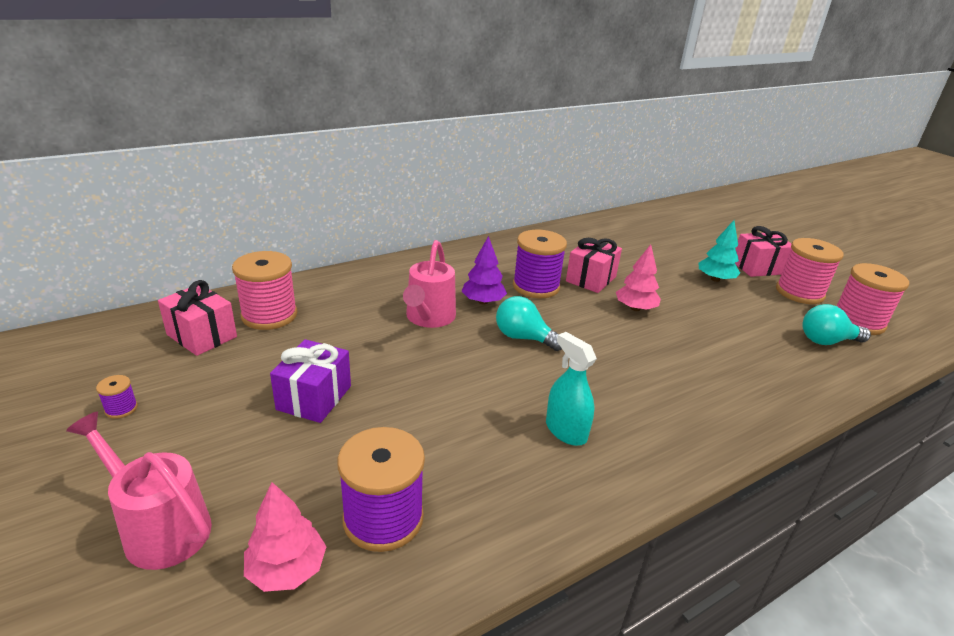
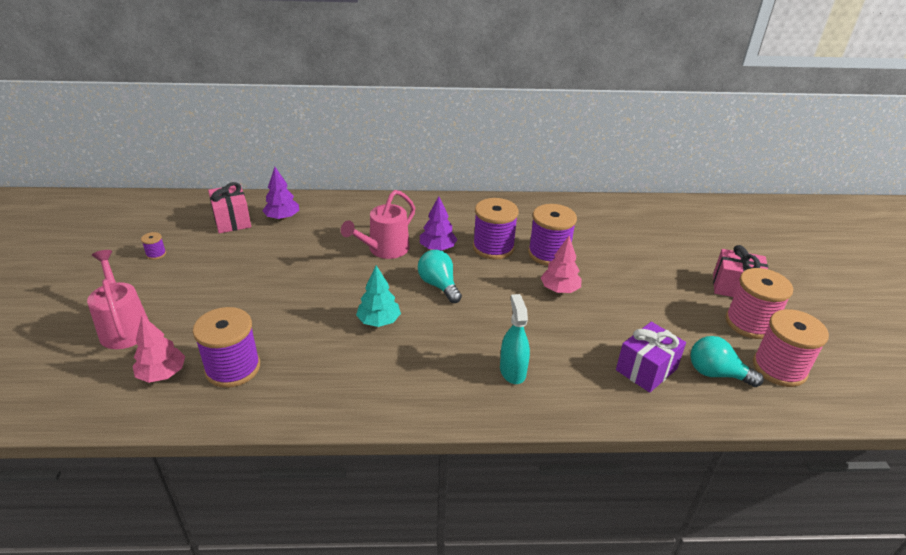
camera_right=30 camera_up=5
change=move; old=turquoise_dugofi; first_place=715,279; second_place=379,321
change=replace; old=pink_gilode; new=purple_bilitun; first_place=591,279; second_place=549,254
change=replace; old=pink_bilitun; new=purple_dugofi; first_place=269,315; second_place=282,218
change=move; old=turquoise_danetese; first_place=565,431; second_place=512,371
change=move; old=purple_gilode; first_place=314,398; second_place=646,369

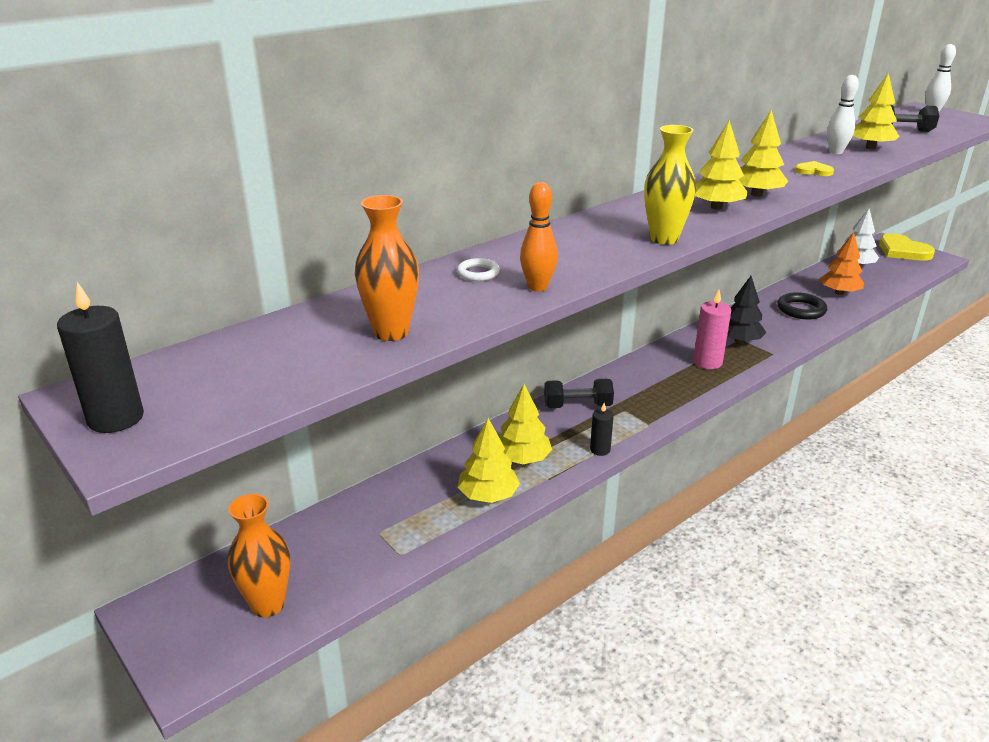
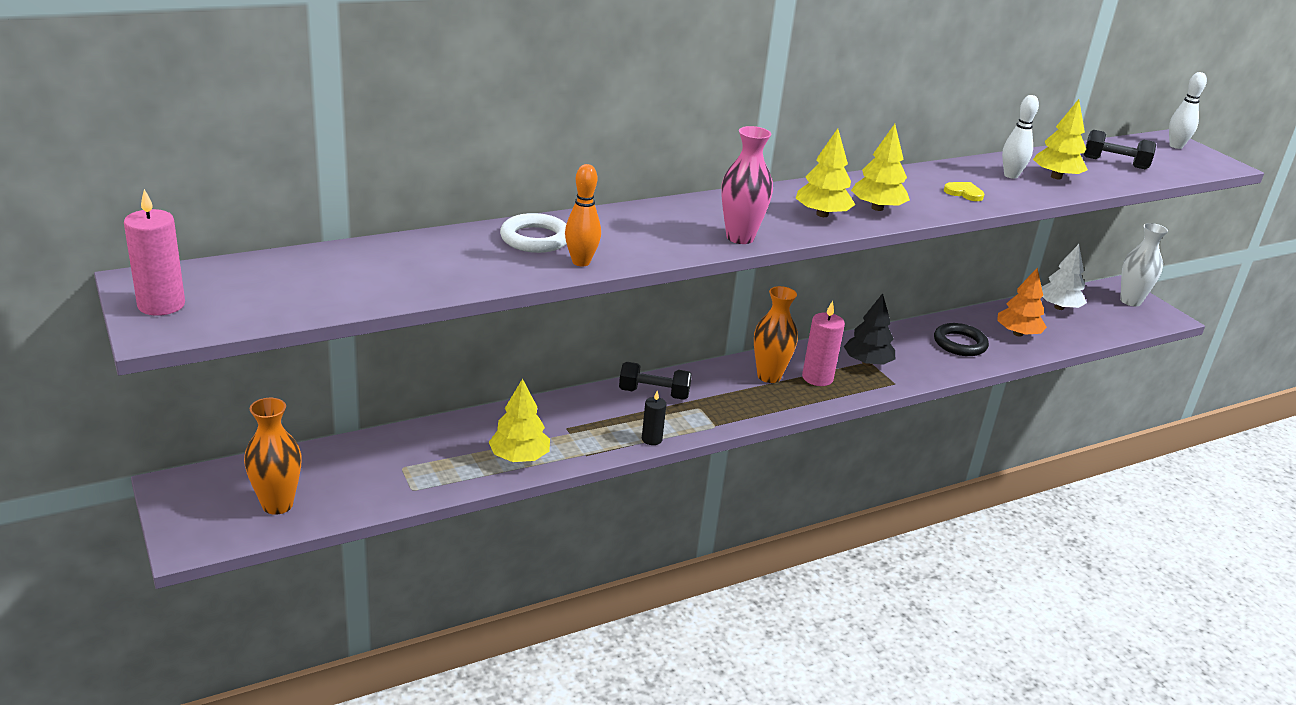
camera_right=10 camera_up=0
change=recolor; old=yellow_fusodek; new=pink_fusodek; first_place=664,239; second_place=740,237
change=move; old=orange_fusodek; first_place=391,332; second_place=769,376
change=replace; old=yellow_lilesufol; new=white_fusodek; first_place=903,251; second_place=1130,301
change=resize; old=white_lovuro; first_place=478,273; second_place=535,239; factor=1.7
change=recolor; old=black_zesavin; new=pink_zesavin; first_place=116,418; second_place=161,305
change=delete; old=yellow_dugofi; first_place=522,459

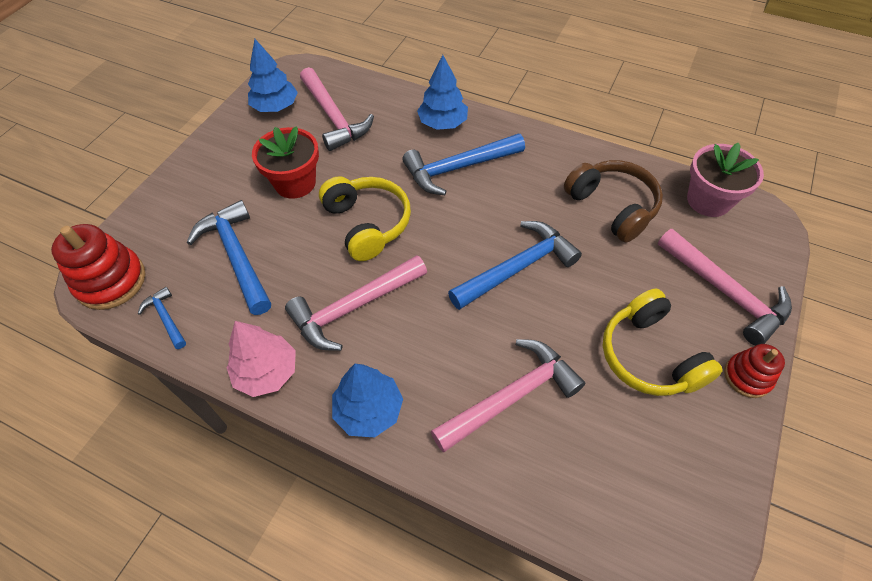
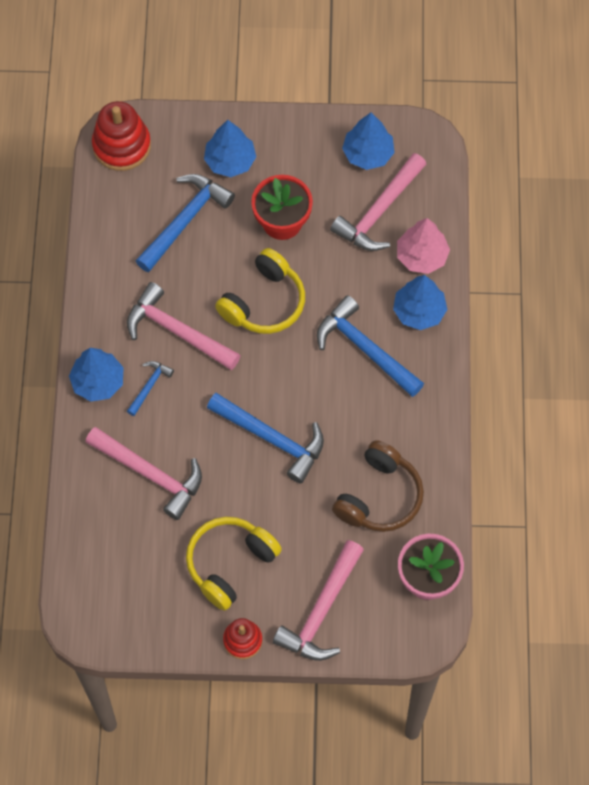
camera_right=65 camera_up=10
change=move; old=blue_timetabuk; first_place=166,318; second_place=149,386
change=move; old=pink_dugofi; first_place=267,372; second_place=422,256
change=insert; new=blue_dugofi; second_place=230,161

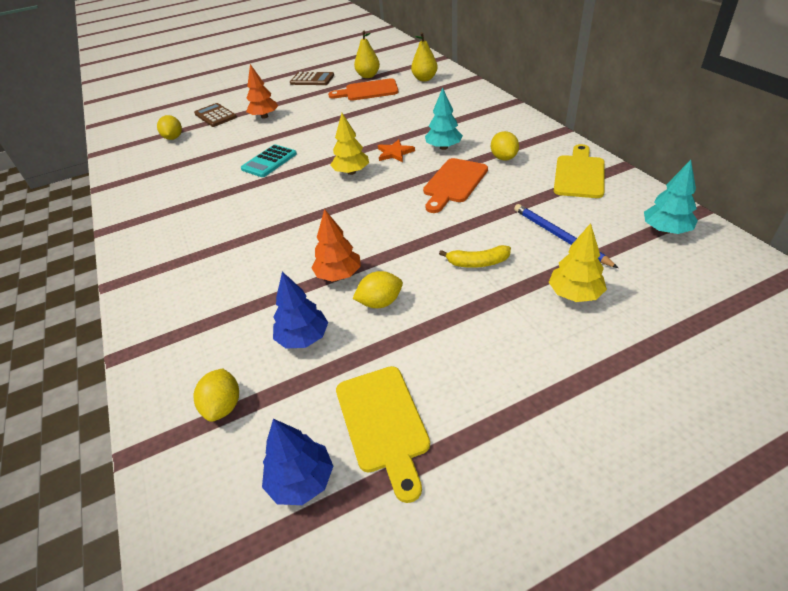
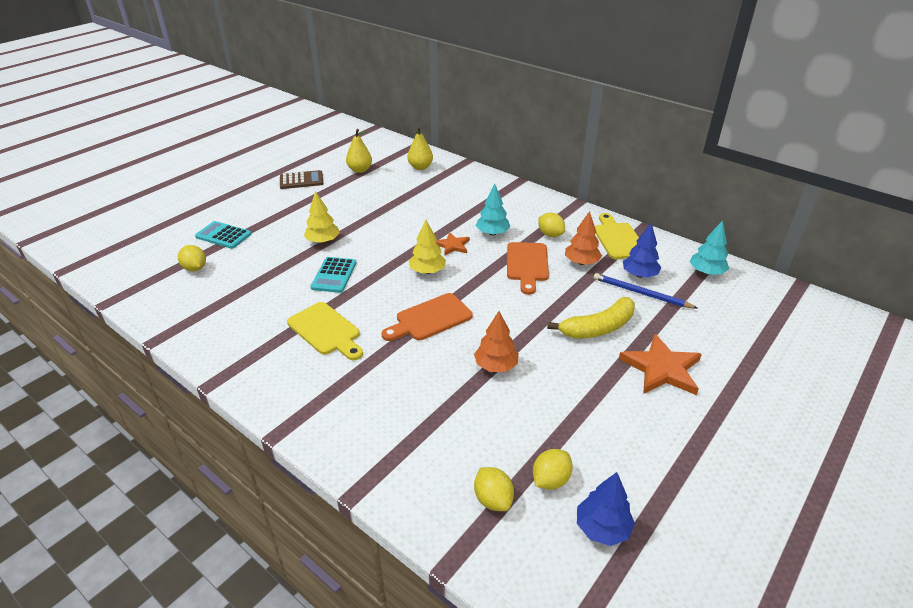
camera_right=-30 camera_up=-5
change=move; old=orange_dugofi; first_place=264,116; second_place=581,262
change=move; old=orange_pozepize; first_place=368,91; second_place=430,318
change=recolor; old=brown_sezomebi; new=turquoise_sezomebi; first_place=215,116; second_place=223,235
change=move; old=yellow_dugofi; first_place=574,294; second_place=323,241
change=resize; old=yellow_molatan; first_place=477,263; second_place=598,328; factor=1.66
change=move; old=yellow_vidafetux; first_place=380,302; second_place=550,480
change=move; old=blue_dugofi; first_place=303,338; second_place=639,275
change=move; old=yellow_pozepize; first_place=383,423; second_place=326,331
change=insert; new=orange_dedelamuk; second_place=661,368

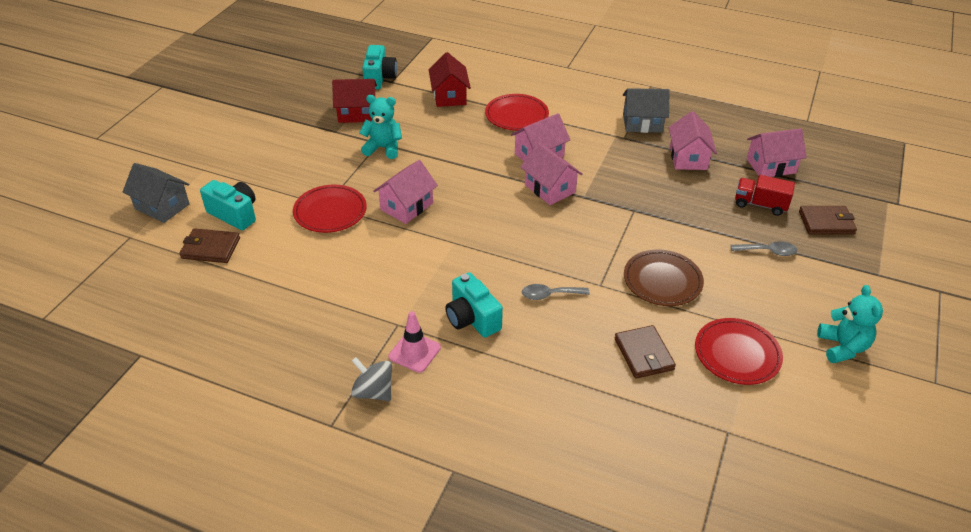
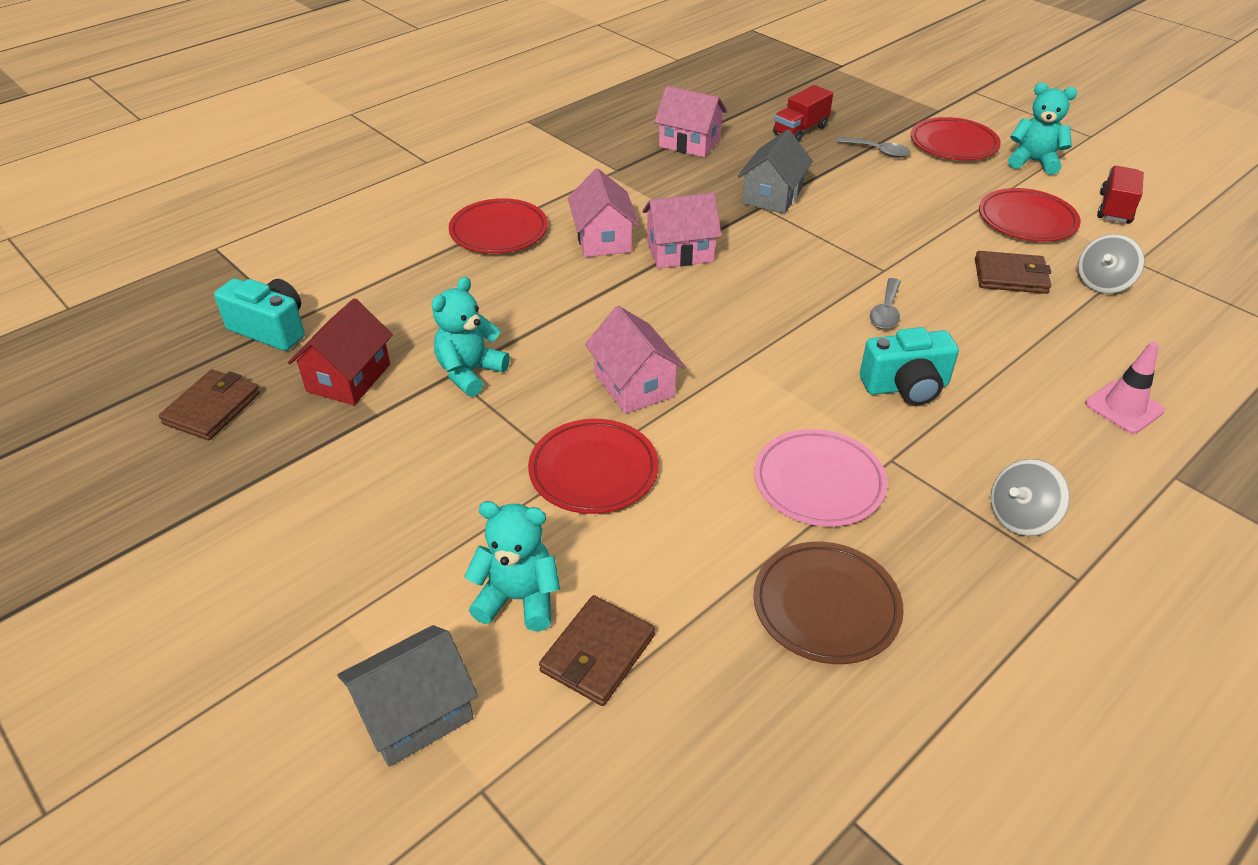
camera_right=-65 camera_up=0
change=delete; old=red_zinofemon; first_place=449,96
change=move; old=grey_zinofemon; first_place=642,123; second_place=772,196
change=delete; old=pink_zinofemon; first_place=771,166
change=replace; old=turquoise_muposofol; new=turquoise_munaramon; first_place=234,214; second_place=518,598
change=move; old=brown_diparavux; first_place=826,223; second_place=212,408
change=rotate; old=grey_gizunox; first_place=768,251; second_place=878,151; degrees=90
change=move; old=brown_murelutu; first_place=662,281; second_place=826,606
change=move; old=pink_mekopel; first_place=414,352; second_place=1124,407
change=insert; new=red_murelutu; second_place=953,144
change=insert; new=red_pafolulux; second_place=1115,208
change=insert; new=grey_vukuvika; second_place=1102,283
change=insert; new=pink_murelutu; second_place=818,482

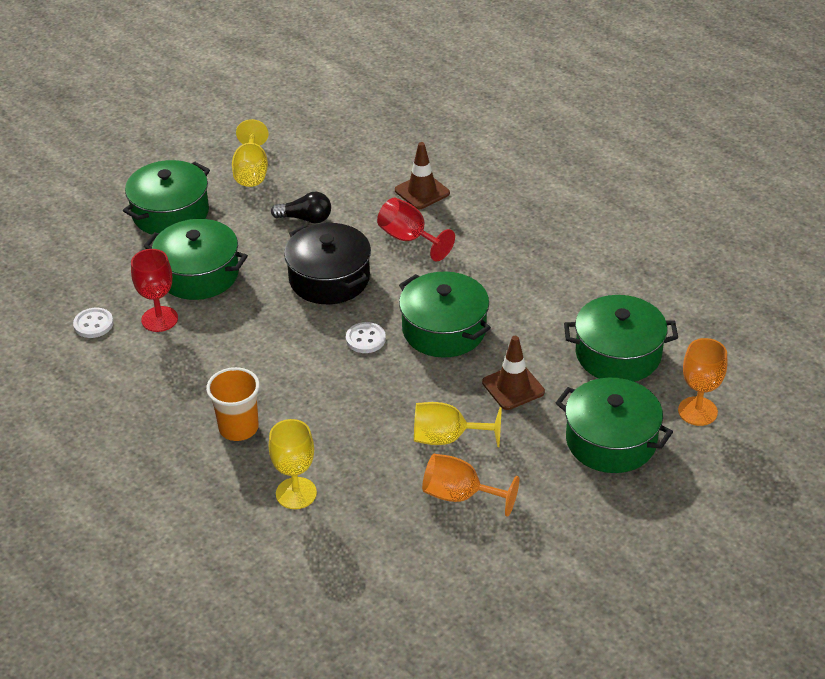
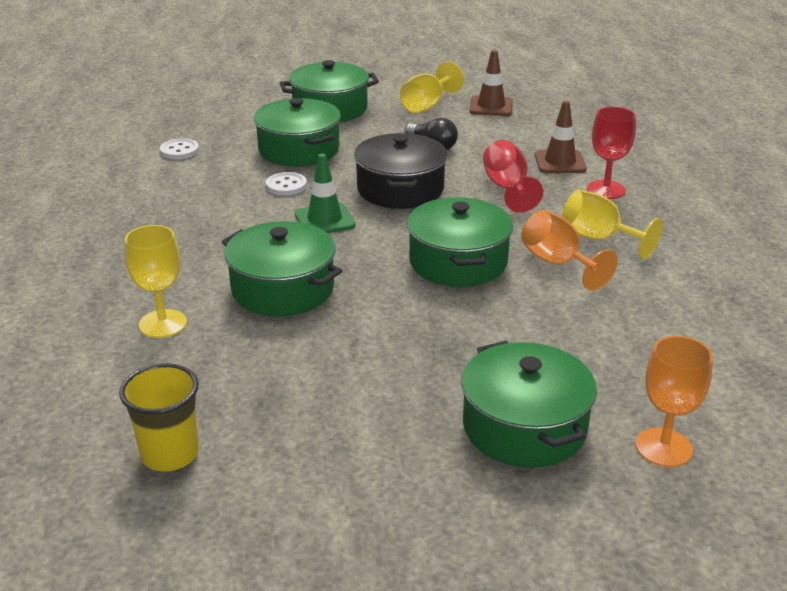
camera_right=35 camera_up=-10
change=move; old=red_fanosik; first_place=159,319; second_place=606,190
change=move; old=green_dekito; first_place=618,354; second_place=283,289
change=move; old=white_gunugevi; first_place=365,339; second_place=286,186
change=move; old=brown_mekopel; first_place=513,387; second_place=491,106
change=delete; old=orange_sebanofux; first_place=238,428
change=move; old=yellow_fanosik; first_place=447,438; second_place=599,238
change=move; old=orange_fanosik; first_place=460,496; second_place=558,263
change=insert; new=green_mekopel; second_place=324,220
change=insert; new=yellow_sebanofux; second_place=170,454

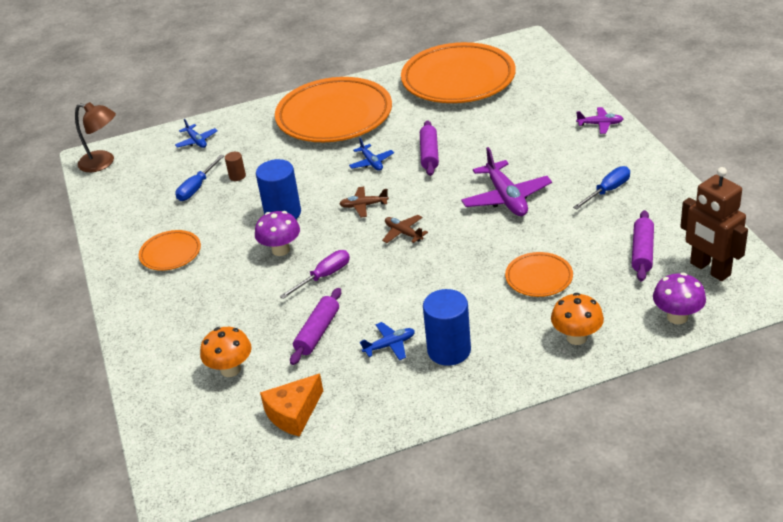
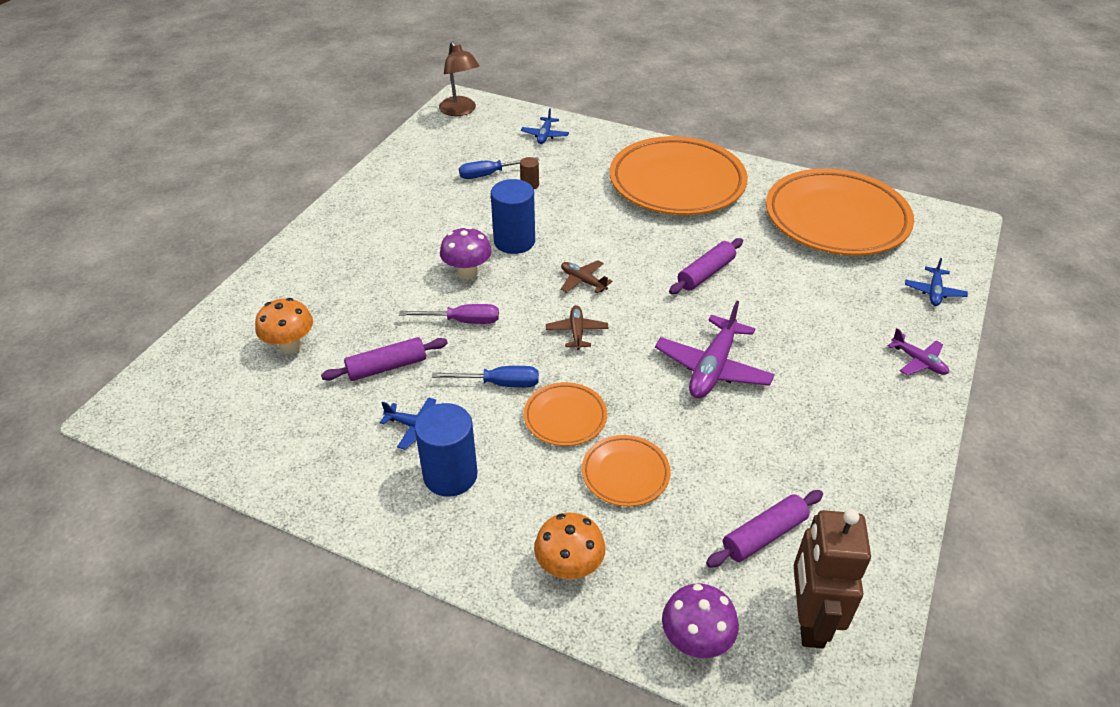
camera_right=40 camera_up=5
change=move; old=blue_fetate; first_place=371,162; second_place=934,292
change=move; old=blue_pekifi; first_place=607,191; second_place=499,383
change=move; old=orange_murelutu; first_place=170,253; second_place=565,417
change=delete; old=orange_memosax; first_place=293,413

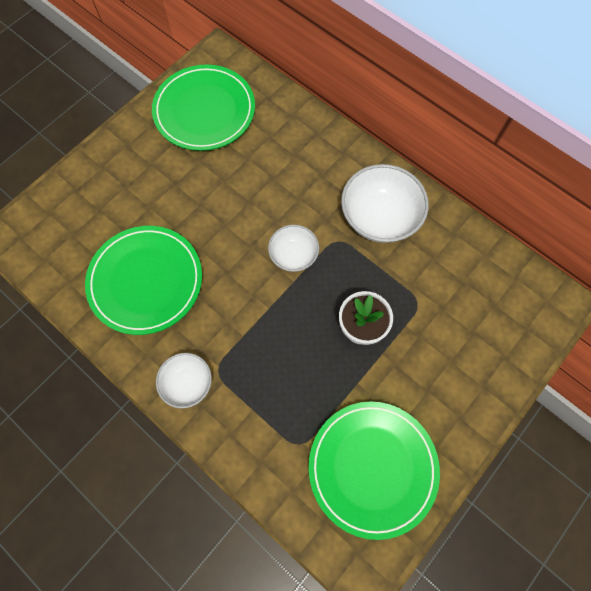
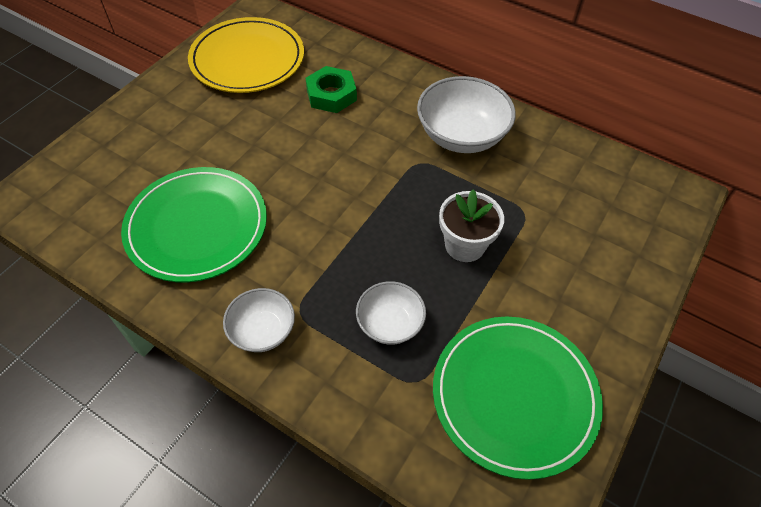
camera_right=-10 camera_up=-15
change=recolor; old=green_murelutu; new=yellow_murelutu; first_place=204,111; second_place=247,59
change=move; old=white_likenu; first_place=293,255; second_place=390,323
change=insert; new=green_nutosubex; second_place=331,95

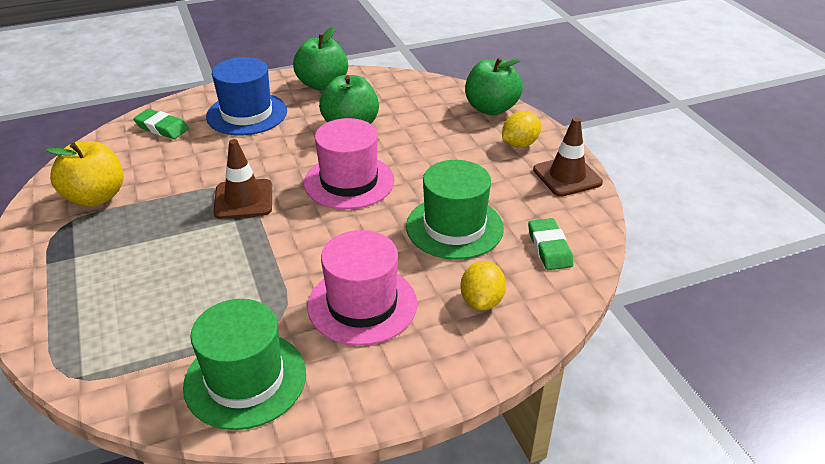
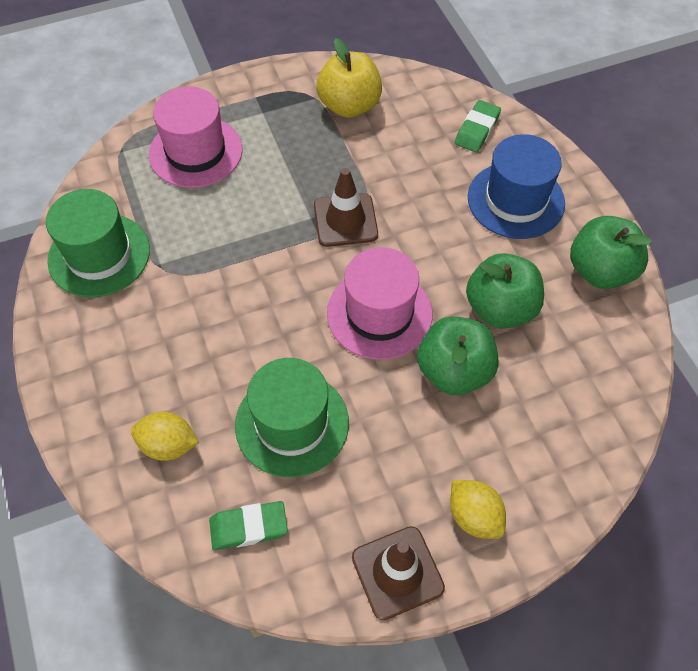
camera_right=90 camera_up=20
change=move; old=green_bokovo; first_place=491,108; second_place=454,371
change=move; old=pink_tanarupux; first_place=362,304; second_place=196,152

